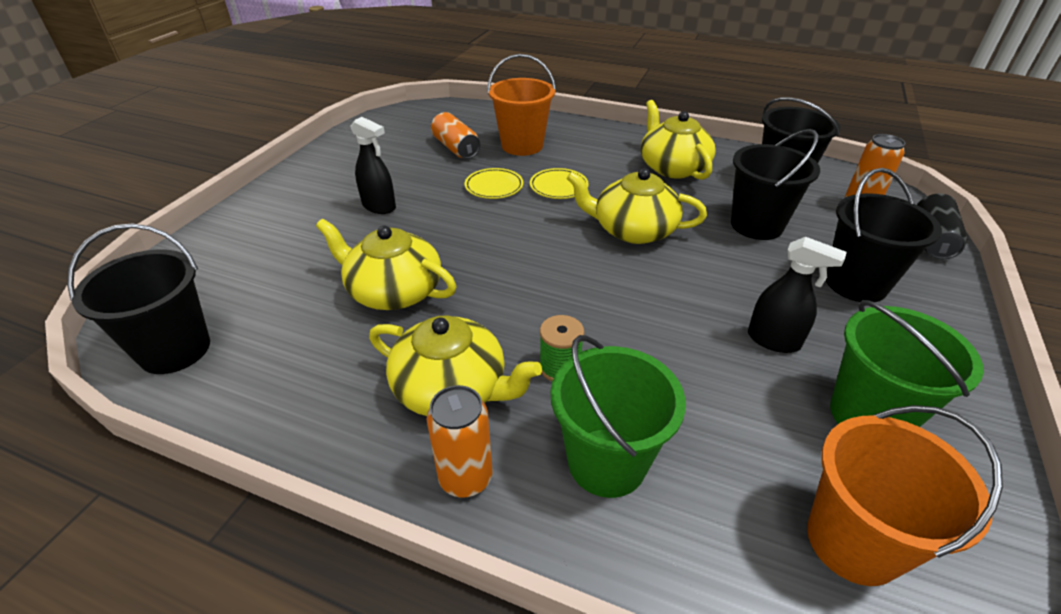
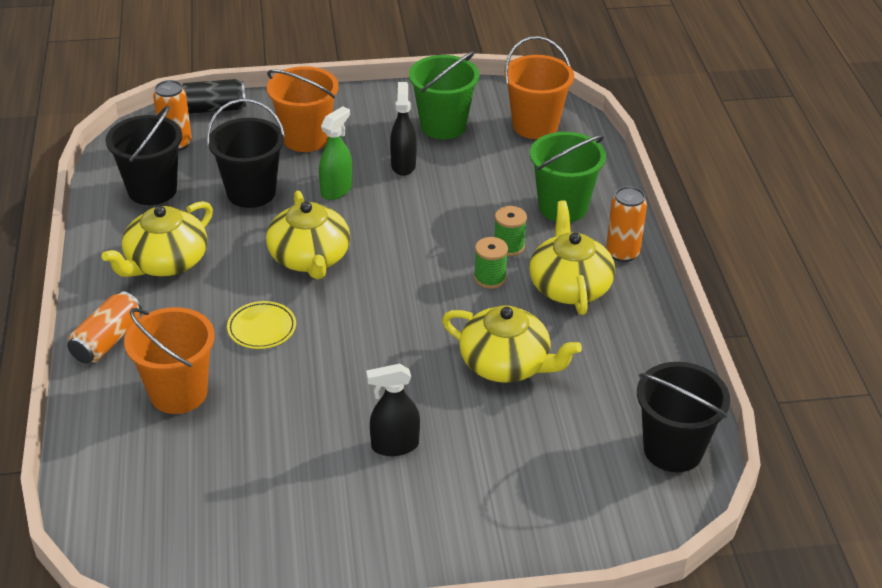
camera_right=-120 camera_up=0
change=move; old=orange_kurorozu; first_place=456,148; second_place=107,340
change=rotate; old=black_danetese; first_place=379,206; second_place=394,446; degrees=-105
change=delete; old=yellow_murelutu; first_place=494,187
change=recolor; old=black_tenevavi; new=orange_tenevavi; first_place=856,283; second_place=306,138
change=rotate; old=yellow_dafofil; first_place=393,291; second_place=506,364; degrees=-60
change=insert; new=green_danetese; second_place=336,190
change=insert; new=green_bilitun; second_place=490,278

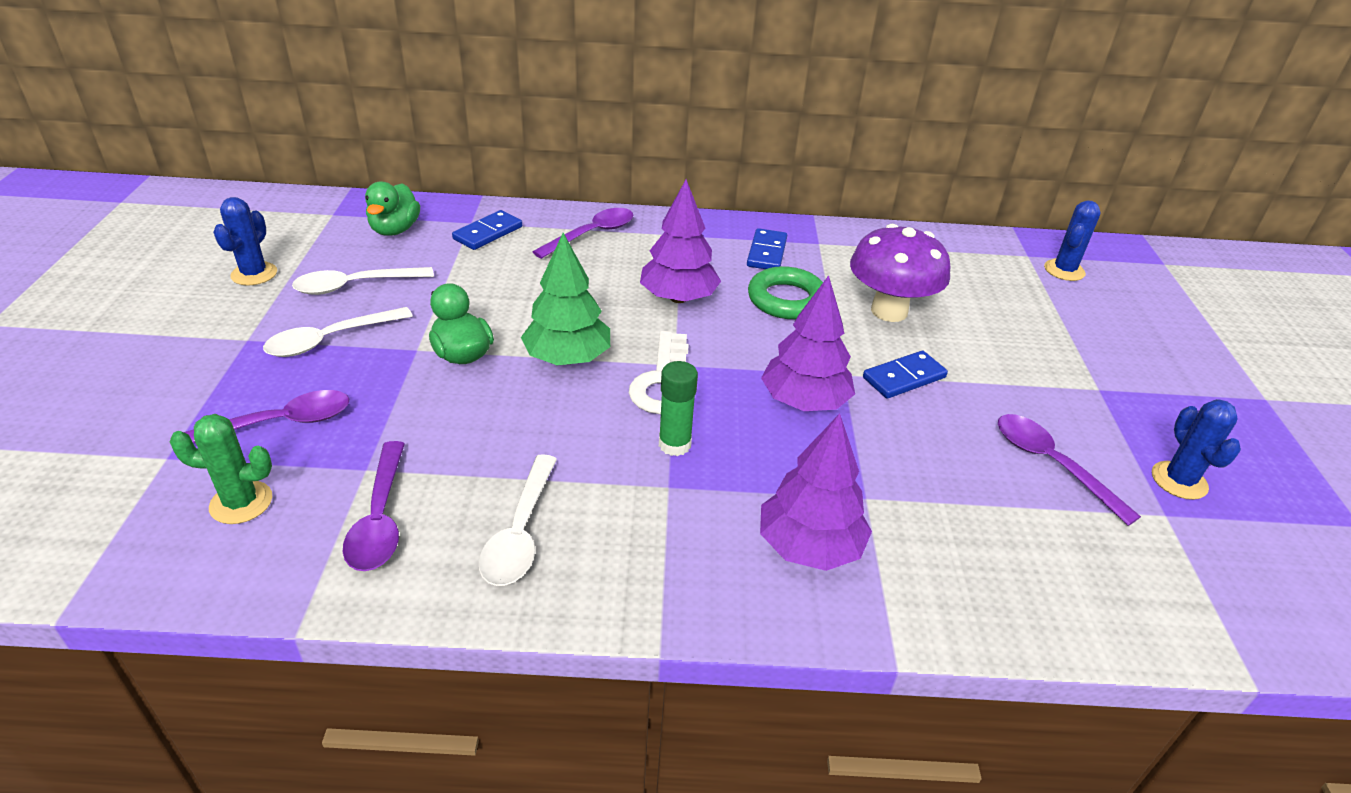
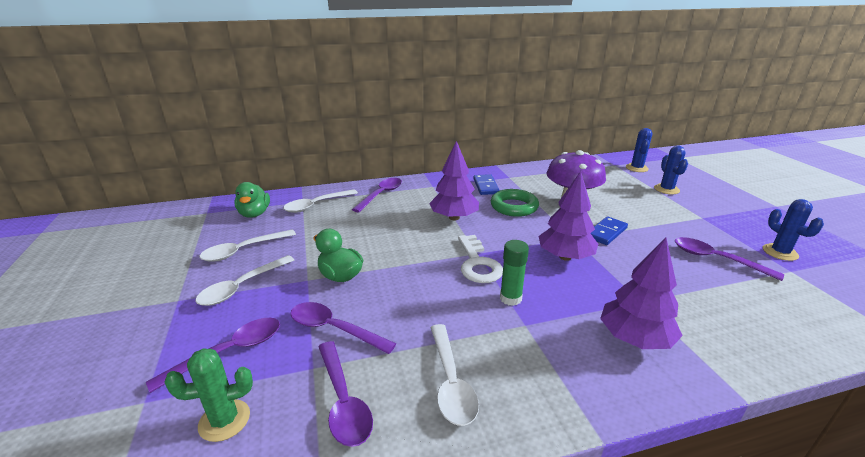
camera_right=-15 camera_up=-10
change=move; old=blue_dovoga; first_place=254,274; second_place=666,189
change=replace; old=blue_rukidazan; new=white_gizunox; first_place=488,233; second_place=316,205
change=delete; old=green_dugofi; first_place=567,358
change=insert; new=purple_gizunox; second_place=334,329

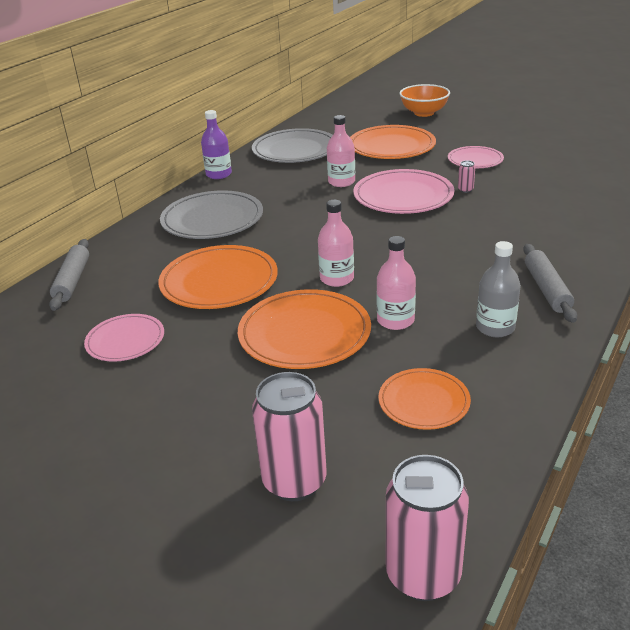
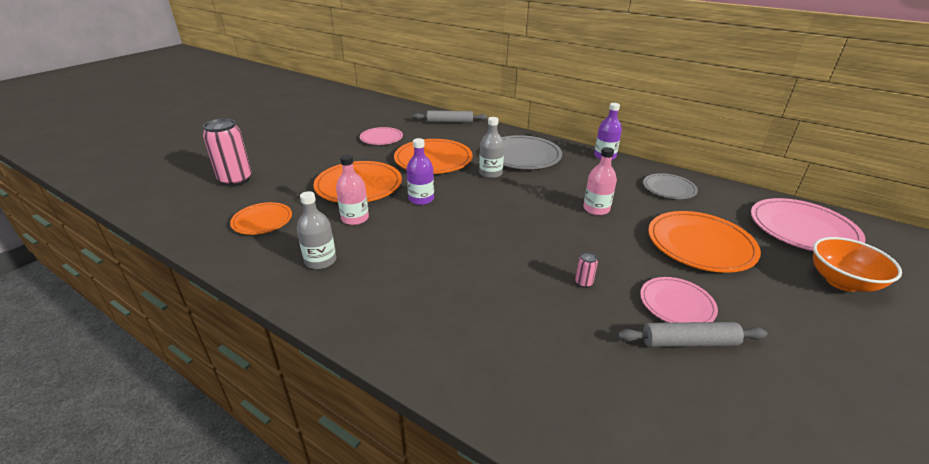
camera_right=90 camera_up=0
change=resize; old=grey_murelutu; first_place=295,150; second_place=669,188; factor=0.6
change=move; old=pink_murelutu; first_place=403,196; second_place=802,229
change=recolor; old=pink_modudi; new=purple_modudi; first_place=337,279; second_place=421,199
change=move; old=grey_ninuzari; first_place=547,289; second_place=689,342
change=delete; old=pink_kurorozu; first_place=423,575
change=insert; new=grey_modudi; second_place=490,173

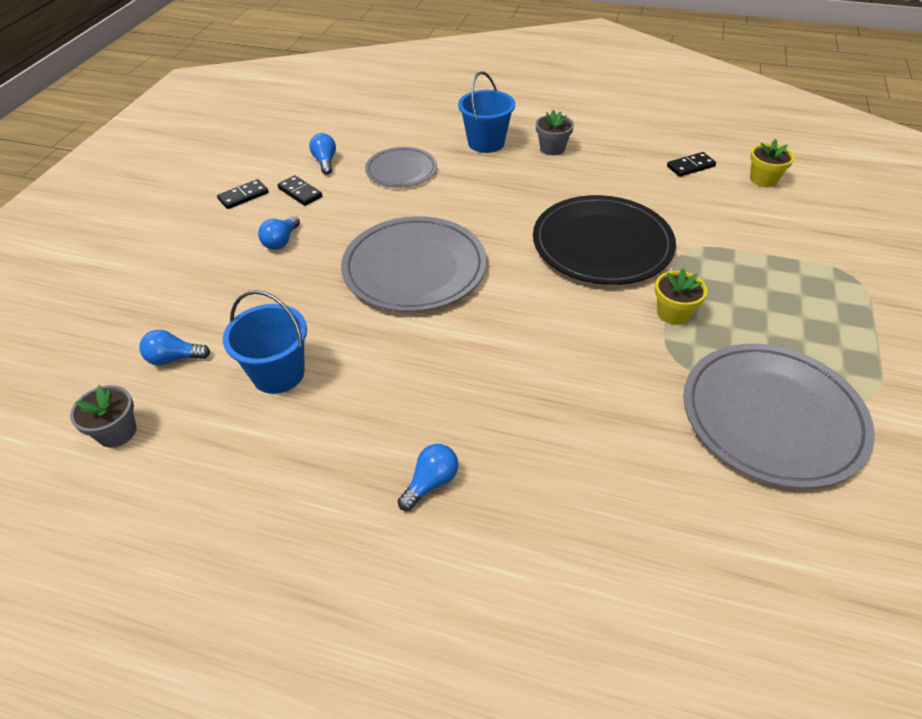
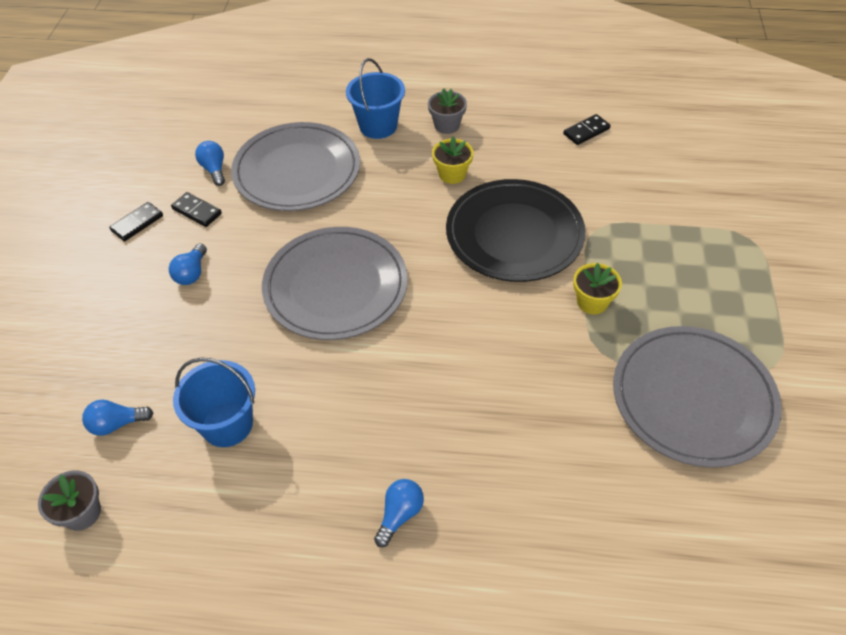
camera_right=-10 camera_up=5
change=move; old=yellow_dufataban; first_place=763,179; second_place=452,174
change=resize; old=grey_murelutu; first_place=401,170; second_place=297,170; factor=1.72

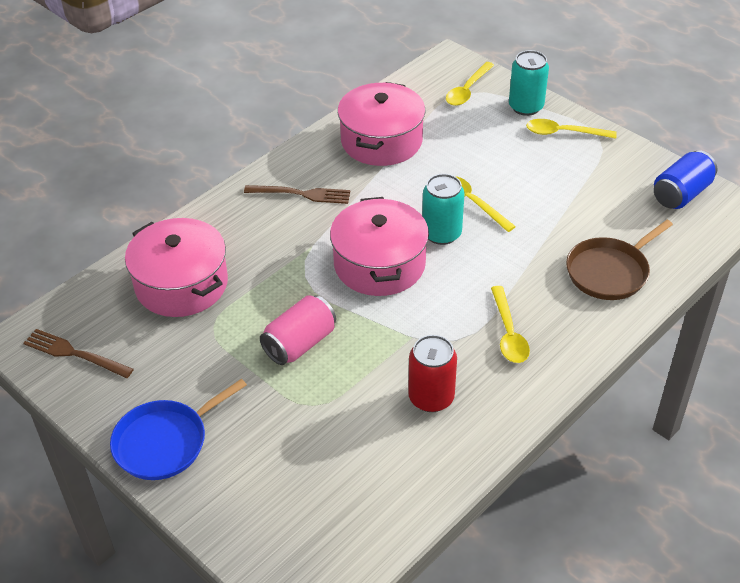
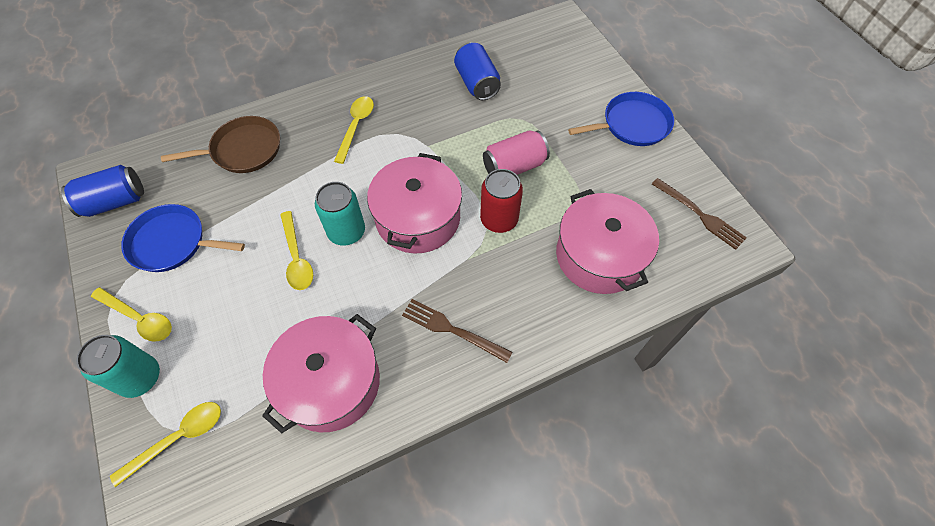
camera_right=-160 camera_up=15
change=move; old=red_kurorozu; first_place=431,397; second_place=499,219
change=insert; new=blue_kurorozu; second_place=477,83
change=insert; new=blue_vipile; second_place=172,243

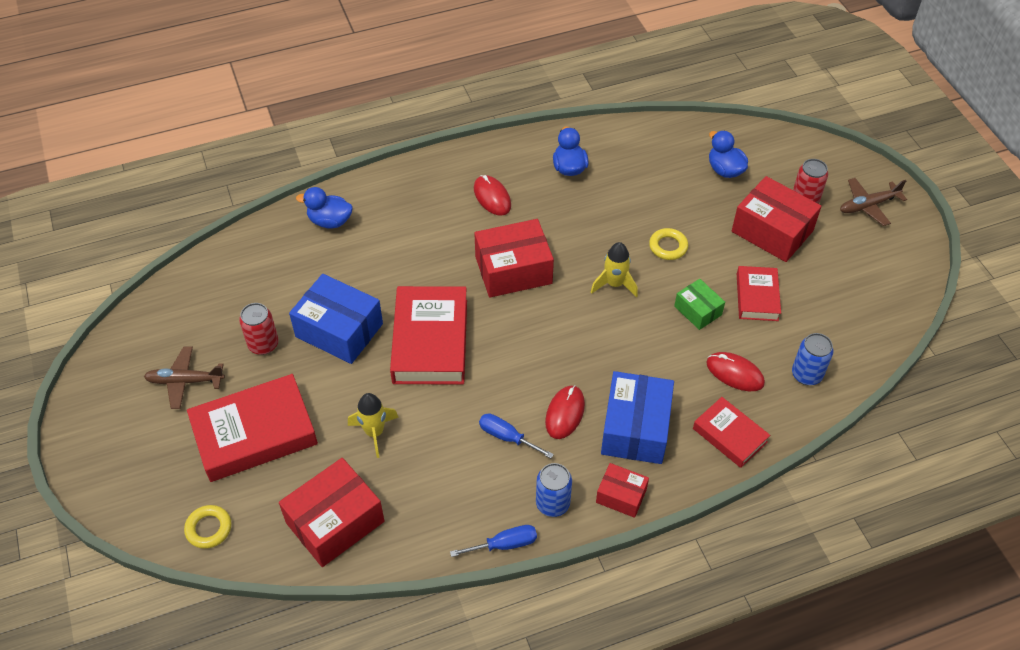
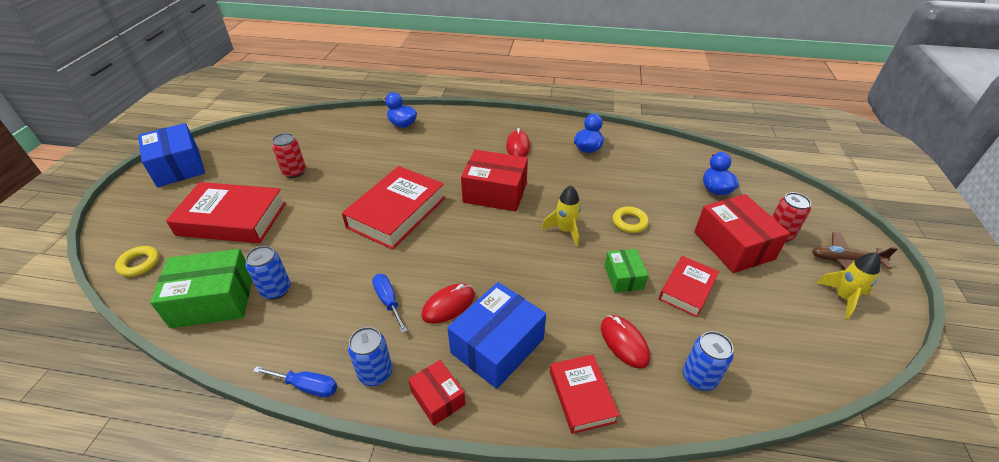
camera_right=30 camera_up=-10
change=move; old=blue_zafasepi; first_place=339,330; second_place=178,167
change=delete; old=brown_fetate; first_place=185,381
change=move; old=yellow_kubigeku; first_place=374,432; second_place=843,298
change=recolor; old=red_zafasepi; new=green_zafasepi; first_place=335,522; second_place=213,300
change=insert; new=blue_kurorozu; second_place=276,290

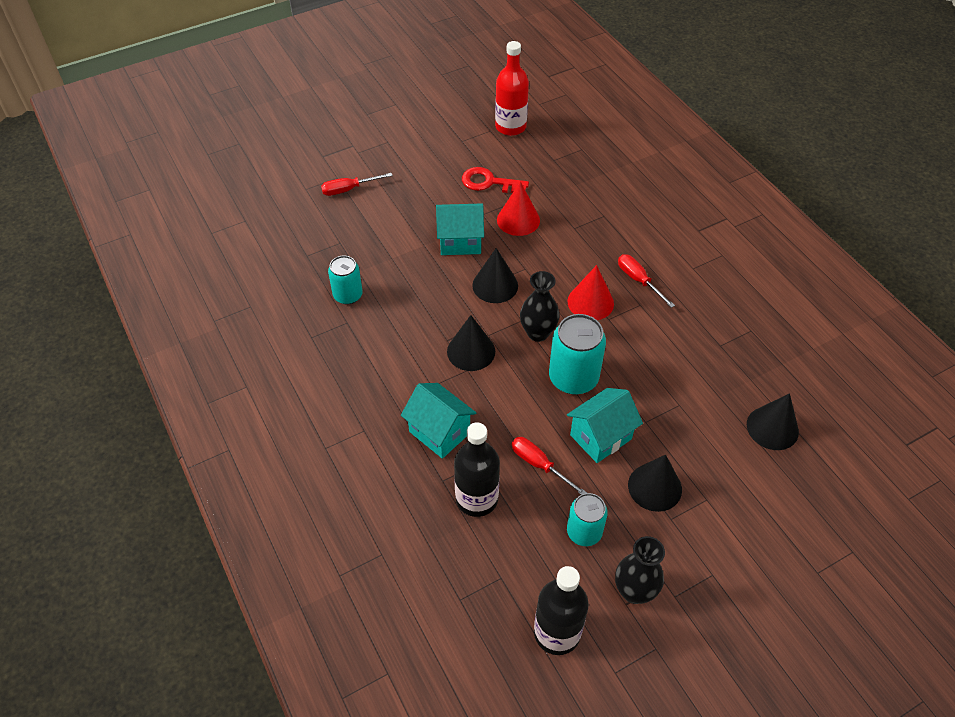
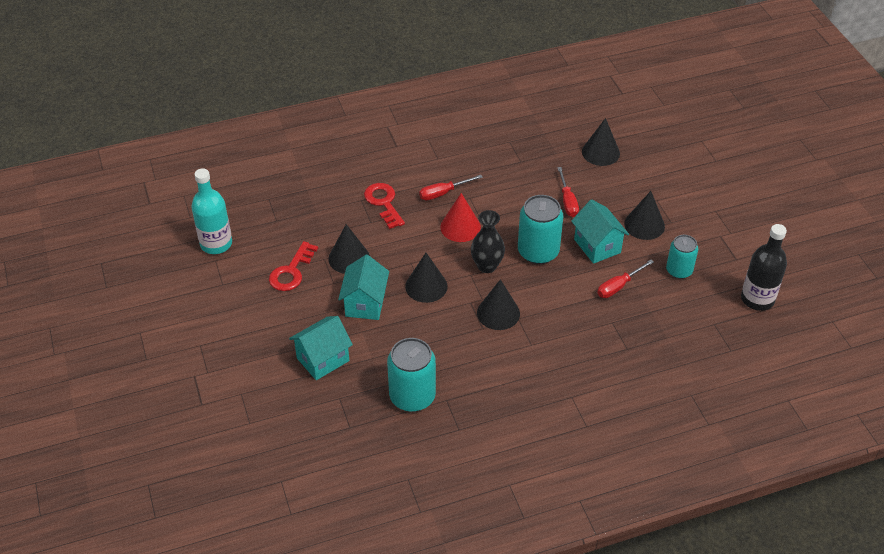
camera_right=-80 camera_up=-5
change=recolor; old=red_modudi; new=turquoise_modudi; first_place=510,127; second_place=216,244
change=move; old=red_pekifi; first_place=349,189; second_place=567,201
change=recolor; old=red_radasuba; new=black_radasuba; first_place=518,220; second_place=349,258
change=resize; old=turquoise_kurorozu; first_place=348,295; second_place=412,396; factor=1.57
change=move; old=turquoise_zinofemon; first_place=439,432; second_place=323,359
change=delete; old=black_modudi; first_place=477,499
change=delete; old=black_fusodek; first_place=634,591
change=insert; new=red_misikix; second_place=383,203

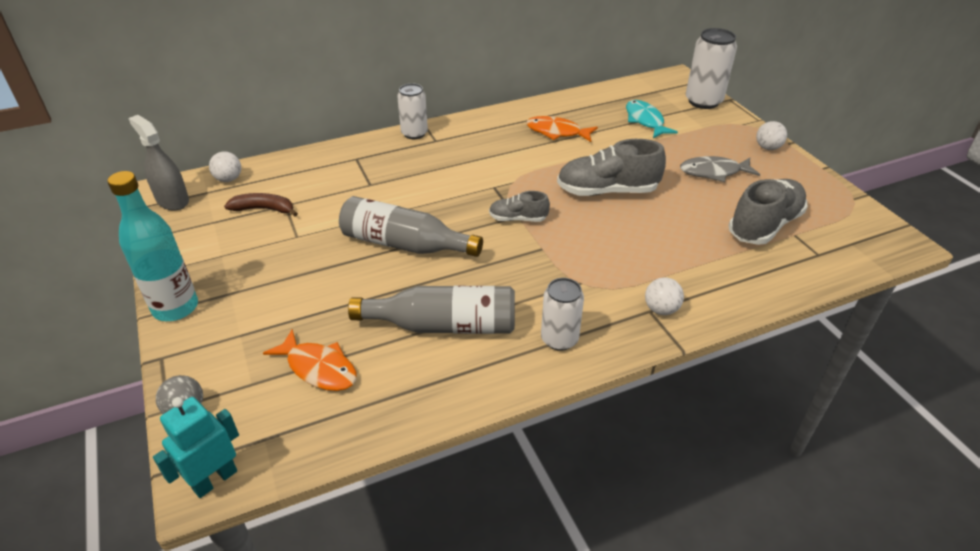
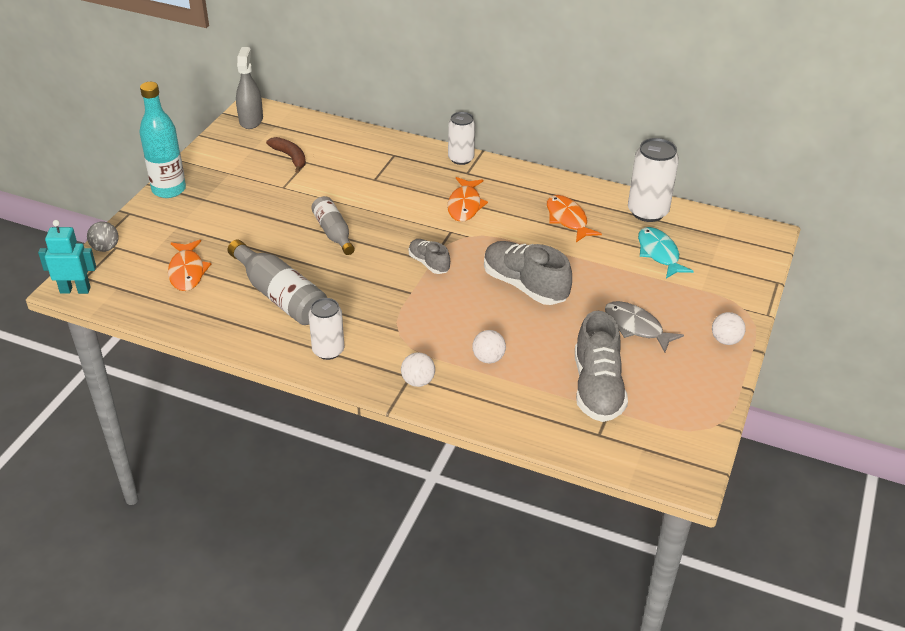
camera_right=45 camera_up=0
change=move; old=white_kurorozu; first_place=703,101; second_place=647,212
change=rotate; old=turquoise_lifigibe; first_place=645,121; second_place=659,253; degrees=-45
change=move; old=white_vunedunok; first_place=229,179; second_place=488,358
change=rotate; old=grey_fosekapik; first_place=764,225; second_place=597,388; degrees=90
change=resize; old=grey_modudi; first_place=404,244; second_place=333,233; factor=0.64
change=insert; new=orange_lifigibe; second_place=465,205

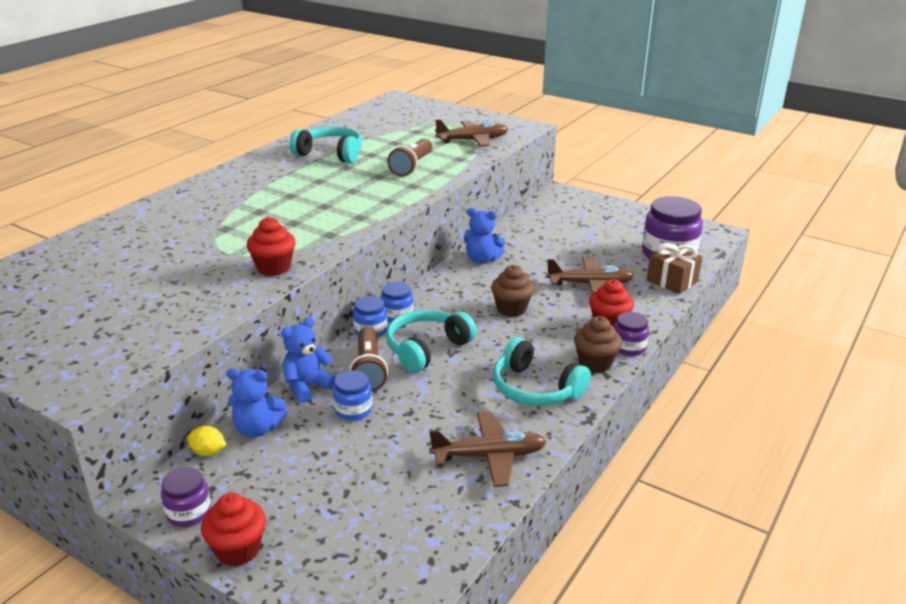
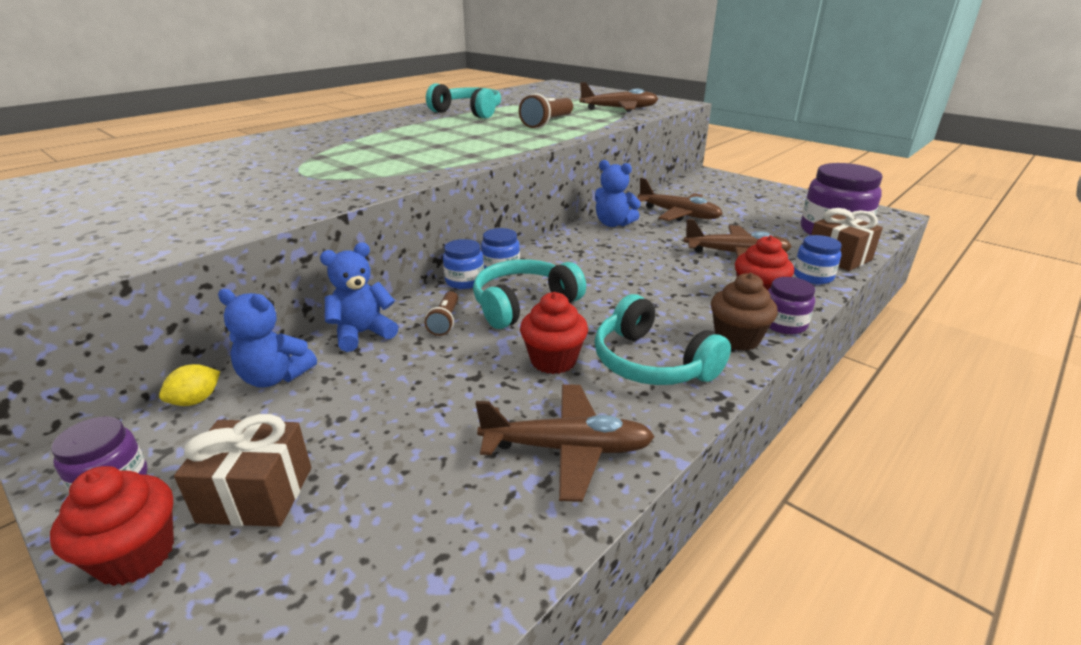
camera_right=10 camera_up=0
change=move; old=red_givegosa; first_place=273,268; second_place=553,360
change=delete; old=brown_givegosa; first_place=511,309
change=resize; old=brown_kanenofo; first_place=369,369; second_place=445,321; factor=0.6
change=move; old=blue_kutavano; first_place=353,410; second_place=813,276
change=rotate; old=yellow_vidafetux; first_place=208,452; second_place=196,400; degrees=-75
change=insert; new=brown_fetate; second_place=679,214
change=insert; new=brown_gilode; second_place=256,494

